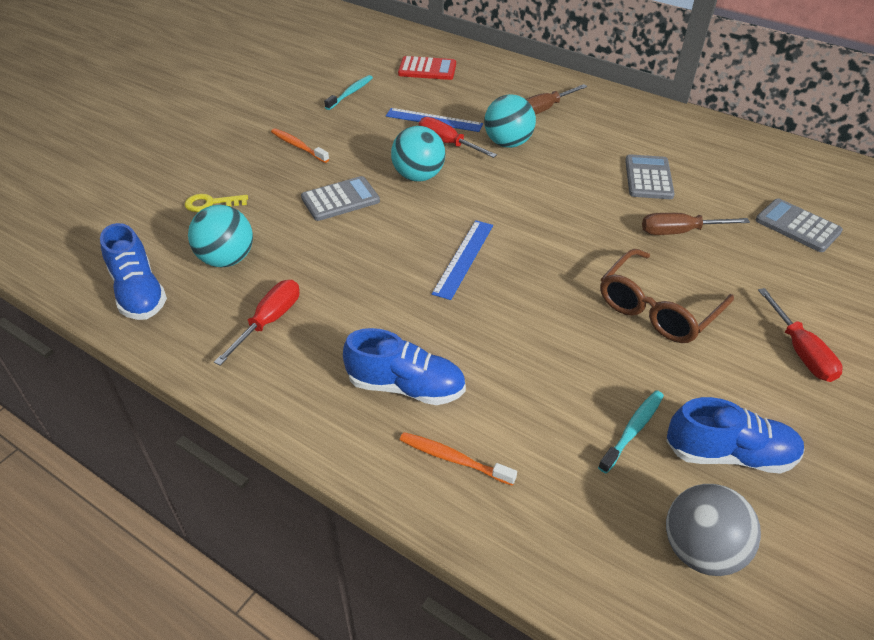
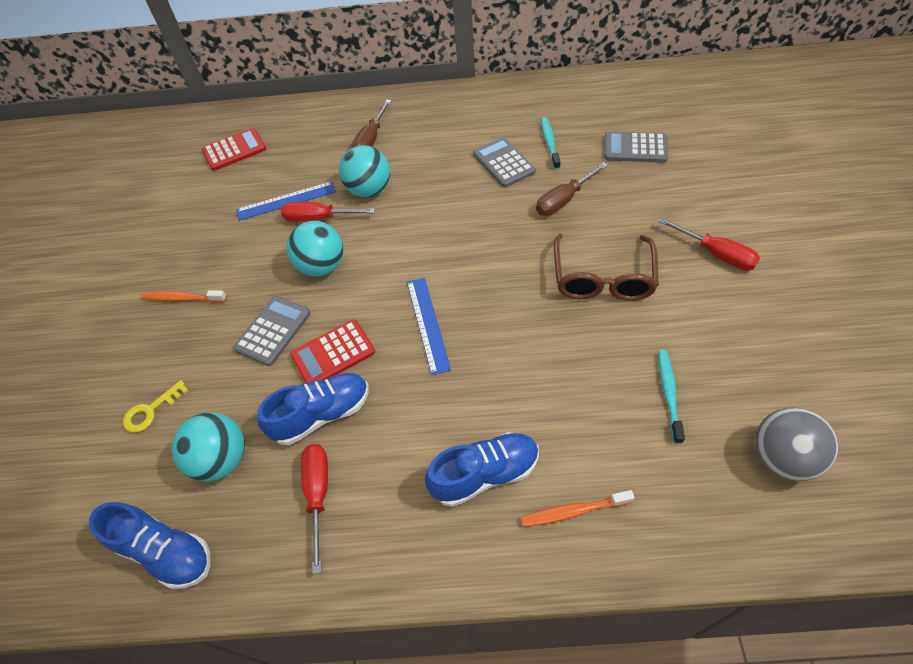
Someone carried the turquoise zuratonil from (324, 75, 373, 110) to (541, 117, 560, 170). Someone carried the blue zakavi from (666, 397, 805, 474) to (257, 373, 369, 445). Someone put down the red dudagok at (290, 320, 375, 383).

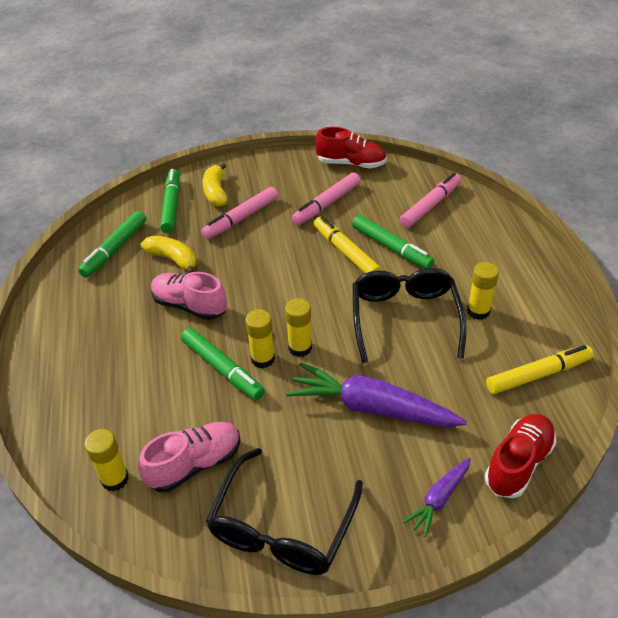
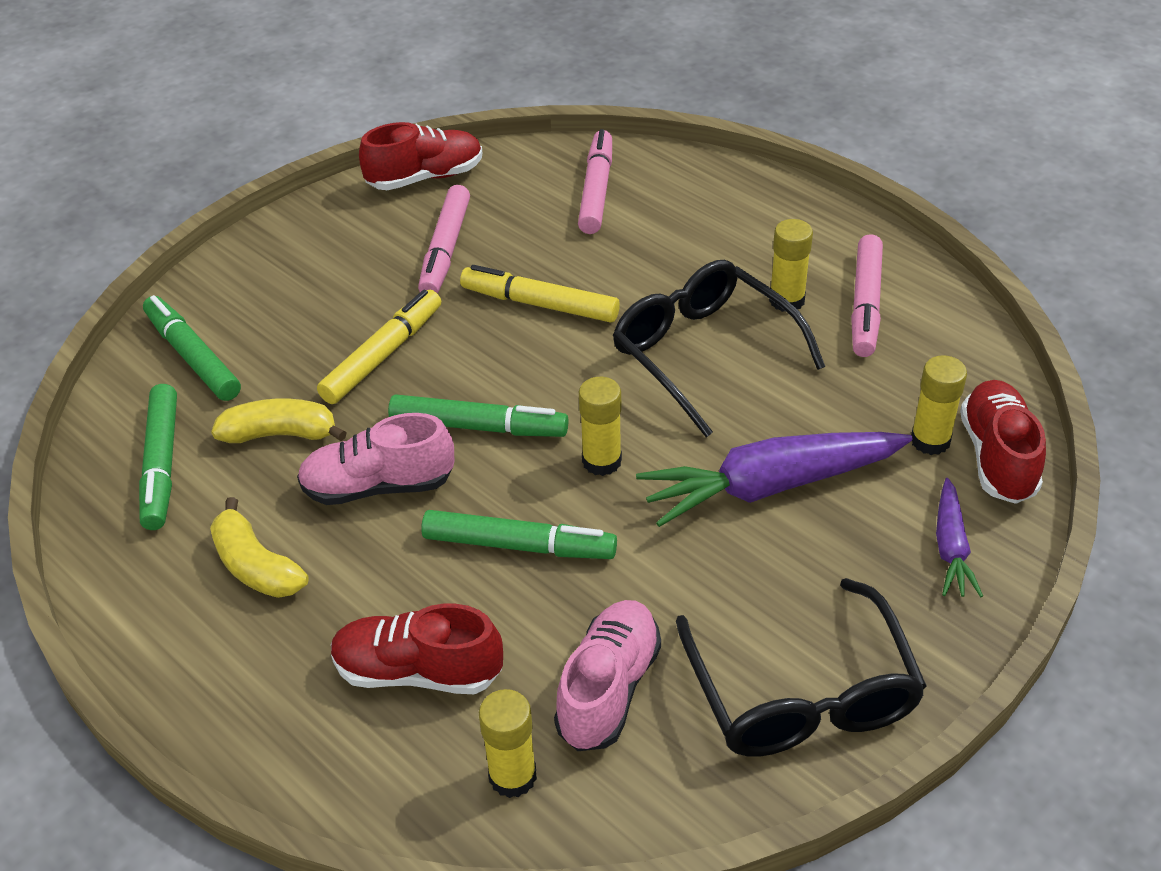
Someone carried the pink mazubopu from (201, 187, 278, 239) to (851, 234, 883, 357). Someone carried the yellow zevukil from (203, 163, 228, 207) to (210, 497, 309, 598). Someone carried the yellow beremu from (245, 309, 275, 368) to (911, 355, 967, 455). Someone carried the green mazubopu from (352, 215, 434, 269) to (388, 394, 568, 437). Someone carried the yellow mazubopu from (486, 345, 594, 394) to (317, 290, 441, 404). Someone put down the red zakavi at (331, 604, 503, 694).

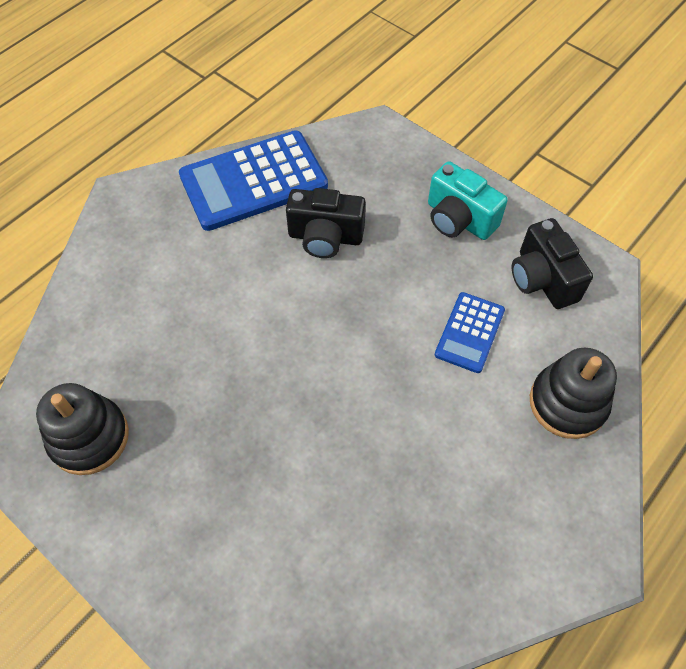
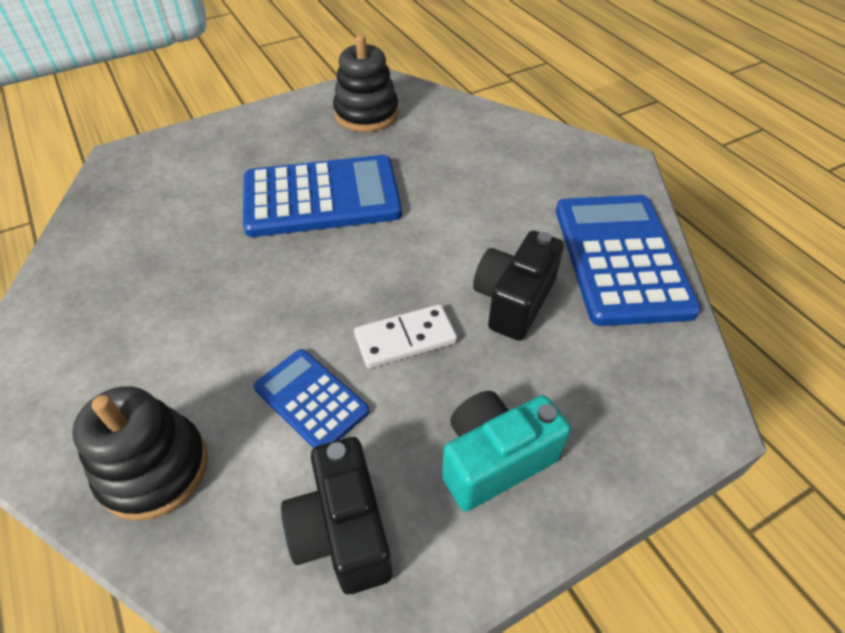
Someone rotated the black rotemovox at (512, 218, 593, 309) by 105 degrees counterclockwise. Someone put down the blue dudagok at (243, 155, 402, 237). Someone put down the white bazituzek at (354, 304, 457, 368).

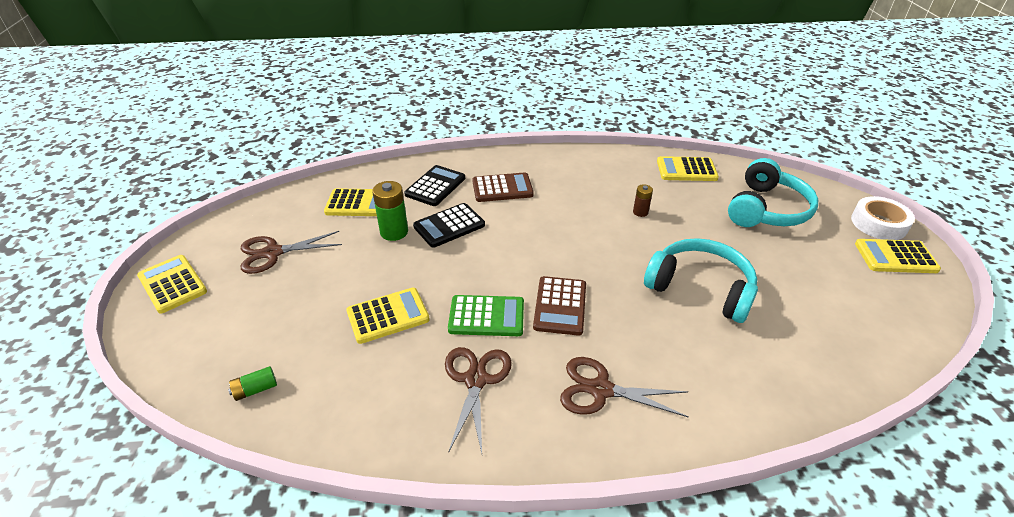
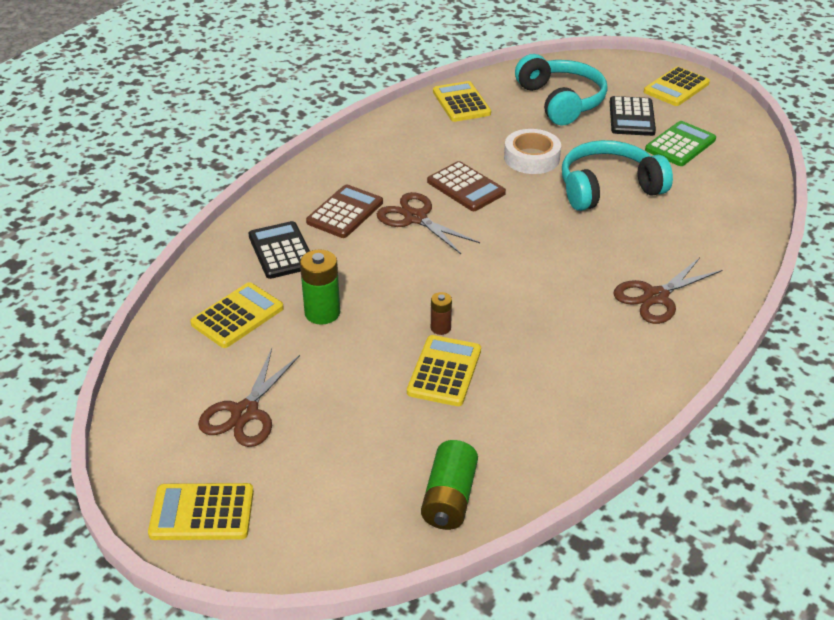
Someone scaled the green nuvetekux at (228, 366, 277, 401) by 1.76. Someone carried the black dudagok from (413, 203, 485, 248) to (610, 96, 656, 136). Someone carried the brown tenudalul from (445, 347, 512, 453) to (377, 192, 480, 254). Someone carried the green dudagok from (448, 295, 524, 336) to (645, 121, 716, 166). Someone carried the brown dudagok from (533, 276, 586, 336) to (427, 161, 506, 211). Someone carried the brown nuvetekux from (633, 184, 653, 217) to (431, 292, 452, 335). Someone rotated the yellow dudagok at (657, 156, 719, 181) by 120 degrees clockwise. Someone carried the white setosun from (851, 196, 915, 240) to (504, 129, 561, 174).

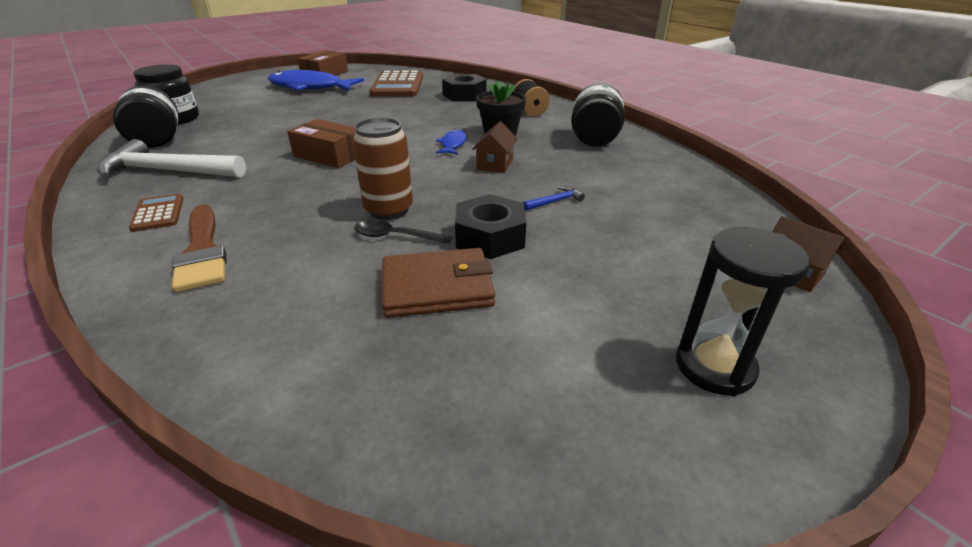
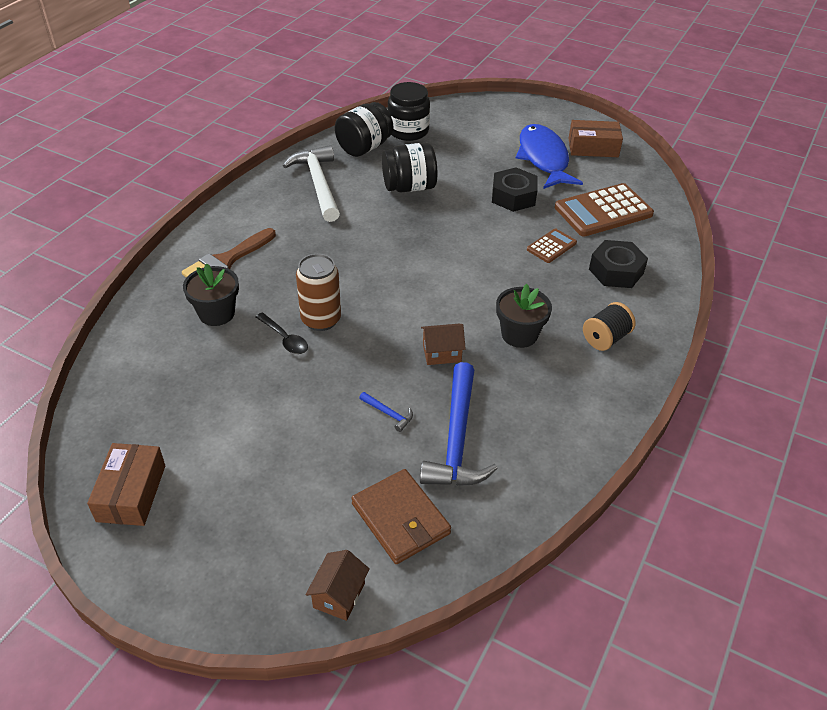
Someone carried the brown dudagok from (129, 194, 183, 232) to (527, 228, 577, 263). Someone carried the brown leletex from (287, 119, 355, 168) to (87, 443, 165, 526). Someone rotated the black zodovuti at (354, 220, 452, 244) by 150 degrees clockwise. Someone carried the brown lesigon from (382, 248, 495, 318) to (351, 469, 451, 564). Someone took away the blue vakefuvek at (436, 129, 467, 155). Someone carried the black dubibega from (455, 194, 526, 259) to (492, 168, 538, 212). Someone carried the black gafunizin from (571, 83, 625, 147) to (382, 143, 437, 192). Someone took away the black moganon at (676, 227, 811, 396). Someone put down the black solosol at (183, 263, 239, 326). Someone put down the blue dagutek at (420, 362, 498, 486).

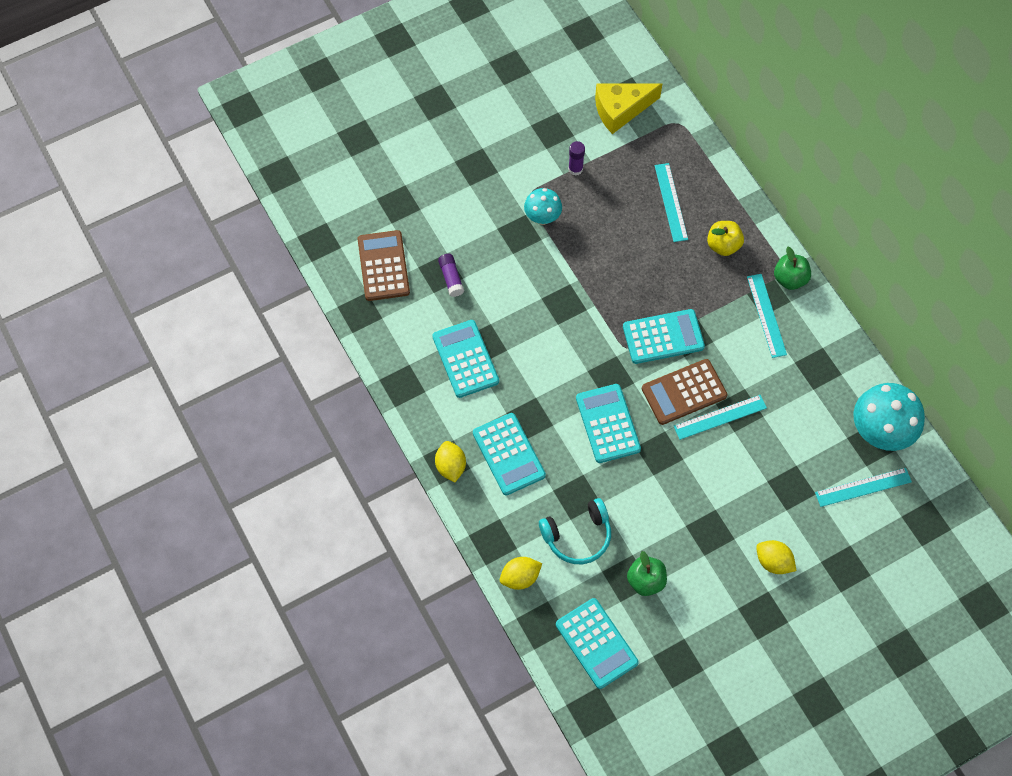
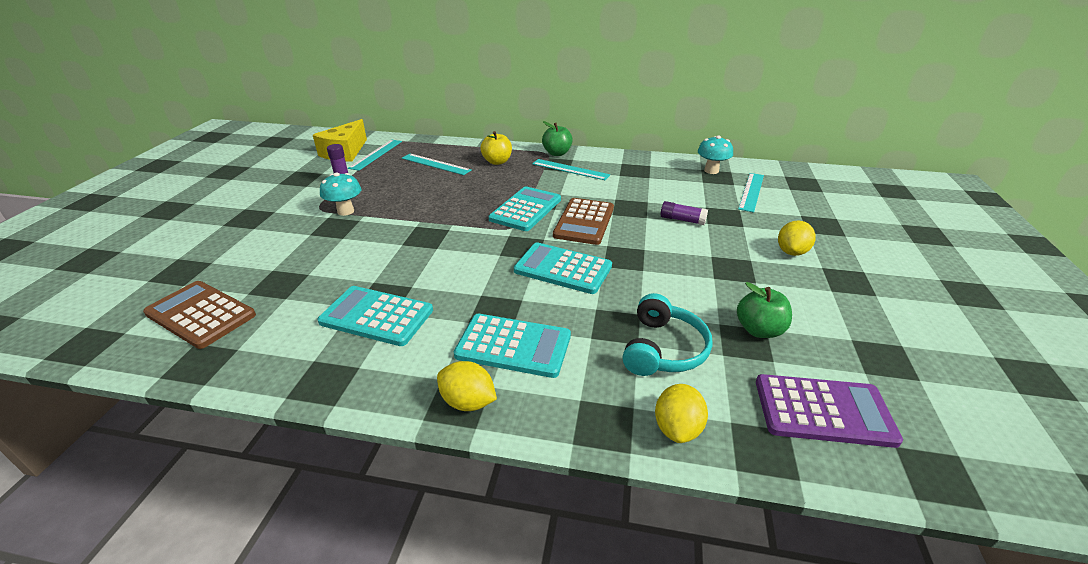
Someone carried the purple beremu from (438, 254, 464, 297) to (660, 201, 708, 225). Someone repainted the turquoise dudagok at (556, 598, 639, 689), which became the purple dudagok at (756, 374, 903, 448). Someone carried the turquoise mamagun from (674, 395, 767, 440) to (348, 140, 402, 171). Someone rotated the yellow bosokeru at (756, 540, 796, 574) by 45 degrees counterclockwise. Someone scaled the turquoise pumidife at (853, 383, 925, 451) by 0.58.

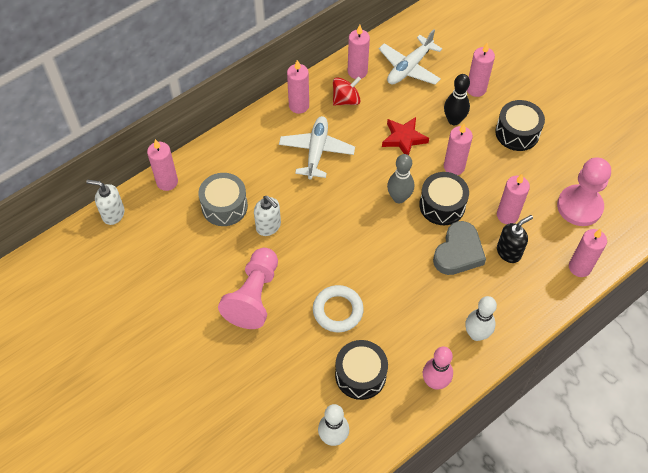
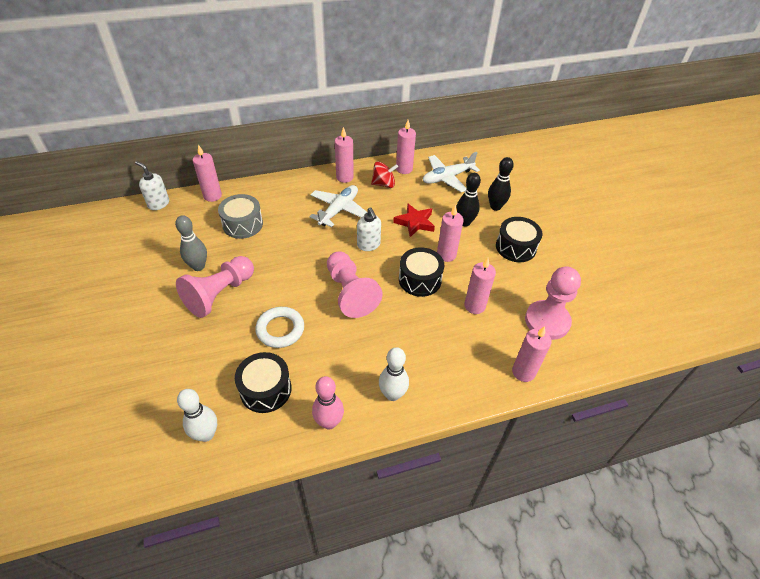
Someone carried the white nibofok from (254, 196, 281, 236) to (357, 208, 381, 251). Someone carried the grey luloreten from (387, 154, 414, 203) to (175, 215, 207, 271). Someone took away the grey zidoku at (433, 221, 486, 275). Someone swapped the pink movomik at (467, 43, 495, 97) for the black luloreten at (488, 157, 514, 211). Someone took away the black nibofok at (497, 215, 533, 263). Someone put down the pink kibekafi at (327, 251, 383, 318).

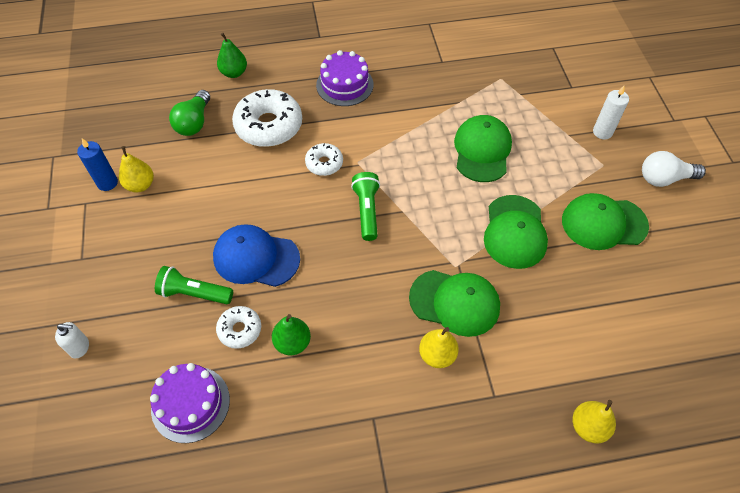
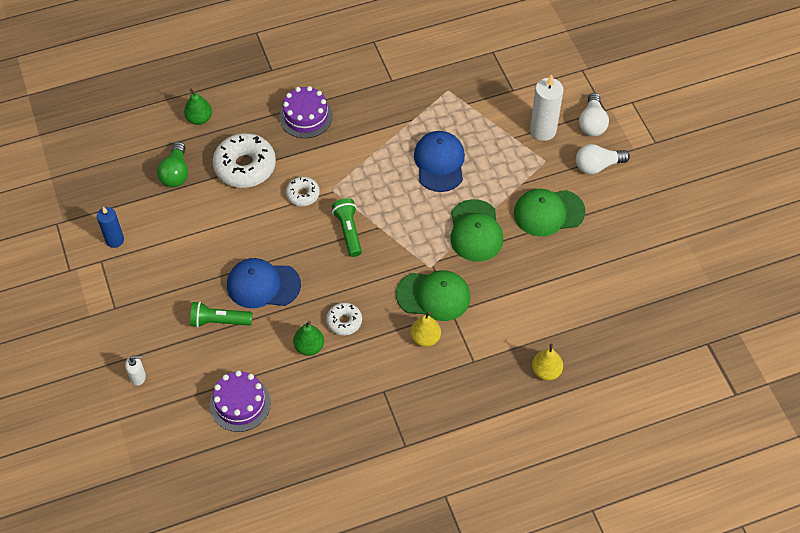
Someone took away the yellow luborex at (119, 146, 154, 192). Someone carried the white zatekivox from (216, 306, 261, 349) to (326, 303, 362, 335). Someone repainted the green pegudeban at (454, 115, 512, 182), which became the blue pegudeban at (414, 131, 465, 192). Someone scaled the white movomik at (593, 86, 629, 140) by 1.52. Someone put down the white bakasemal at (579, 93, 609, 136).

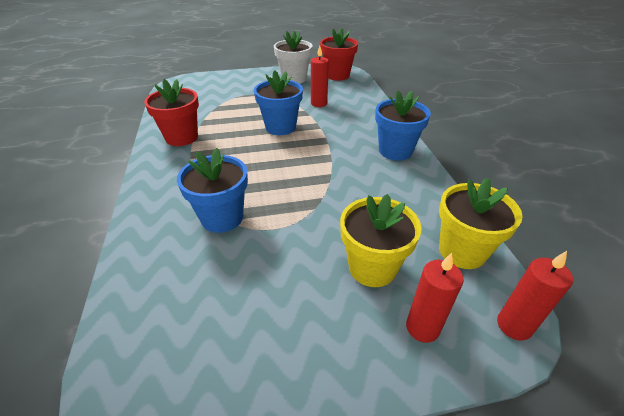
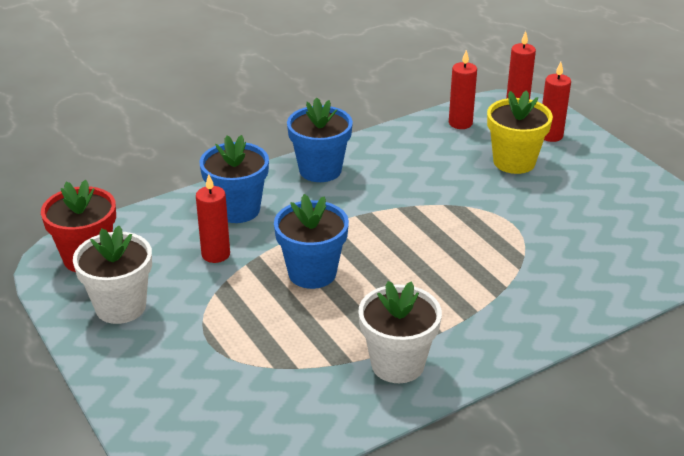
Someone repainted the red solosol at (144, 79, 199, 146), which became the white solosol at (358, 281, 442, 383). Someone carried the blue solosol from (177, 148, 248, 233) to (200, 135, 269, 223). Someone swapped the yellow solosol at (439, 178, 523, 269) for the red movomik at (449, 50, 477, 129).

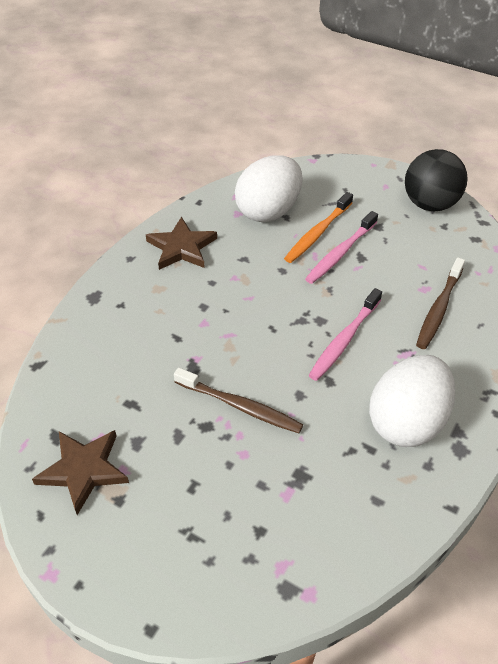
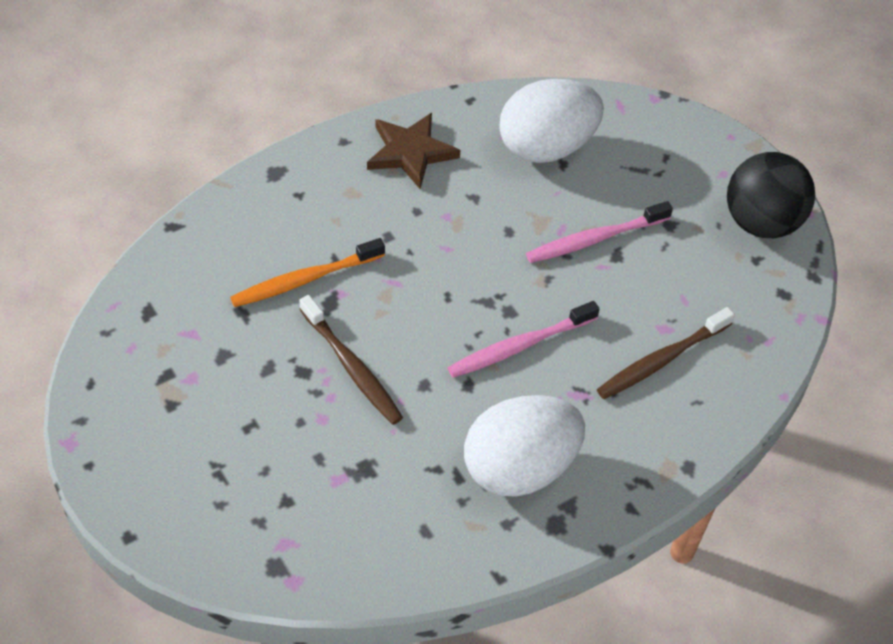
Someone took away the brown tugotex at (32, 430, 129, 515). Someone carried the orange zuratonil from (284, 192, 353, 263) to (230, 238, 385, 307).

